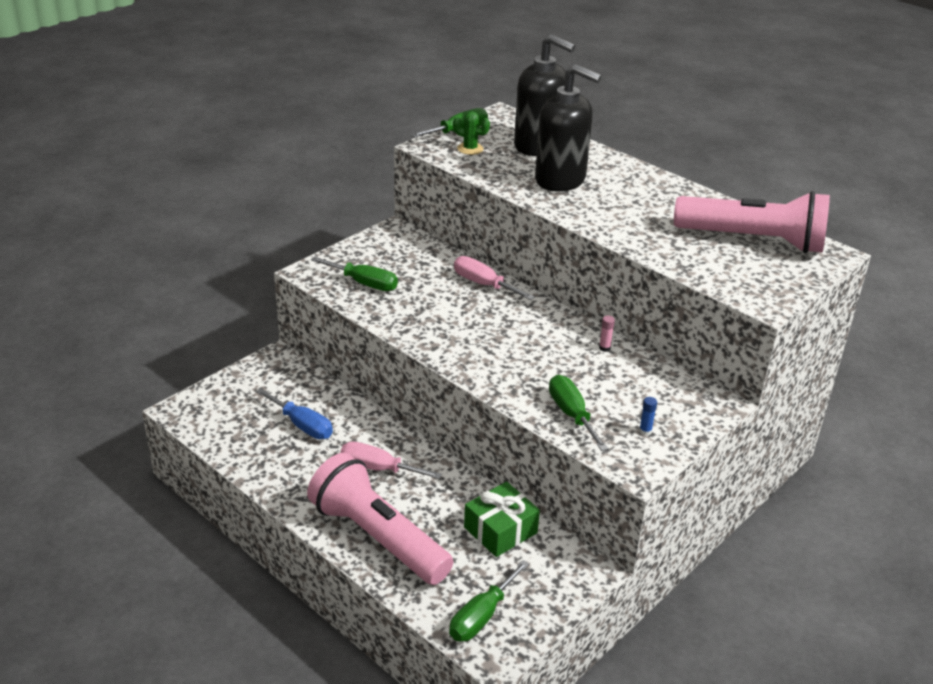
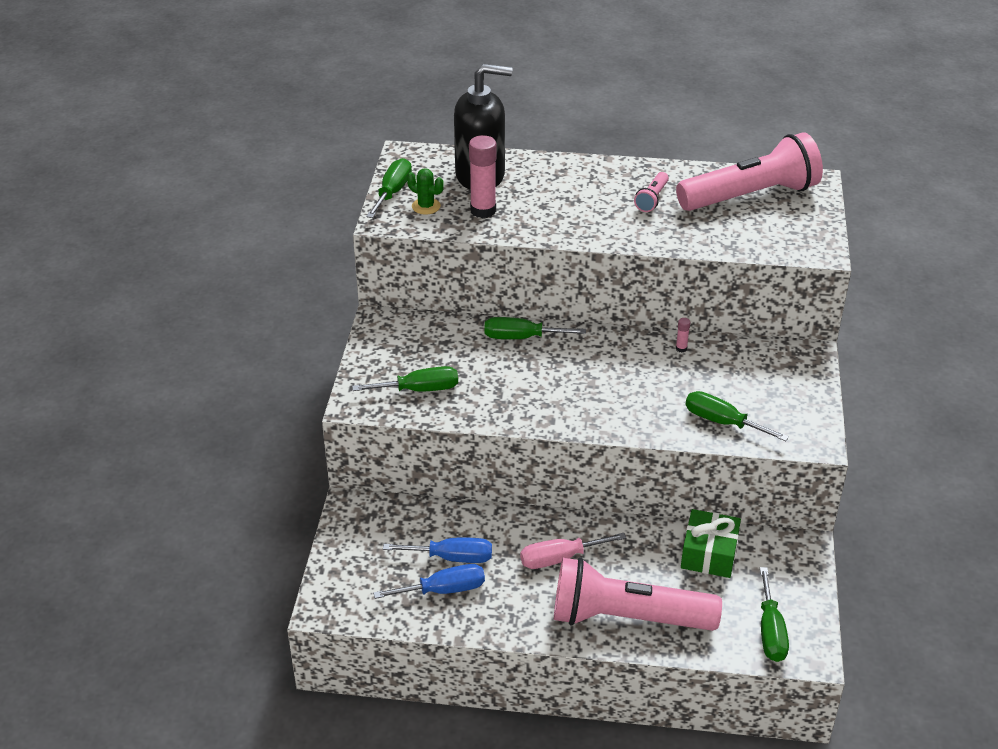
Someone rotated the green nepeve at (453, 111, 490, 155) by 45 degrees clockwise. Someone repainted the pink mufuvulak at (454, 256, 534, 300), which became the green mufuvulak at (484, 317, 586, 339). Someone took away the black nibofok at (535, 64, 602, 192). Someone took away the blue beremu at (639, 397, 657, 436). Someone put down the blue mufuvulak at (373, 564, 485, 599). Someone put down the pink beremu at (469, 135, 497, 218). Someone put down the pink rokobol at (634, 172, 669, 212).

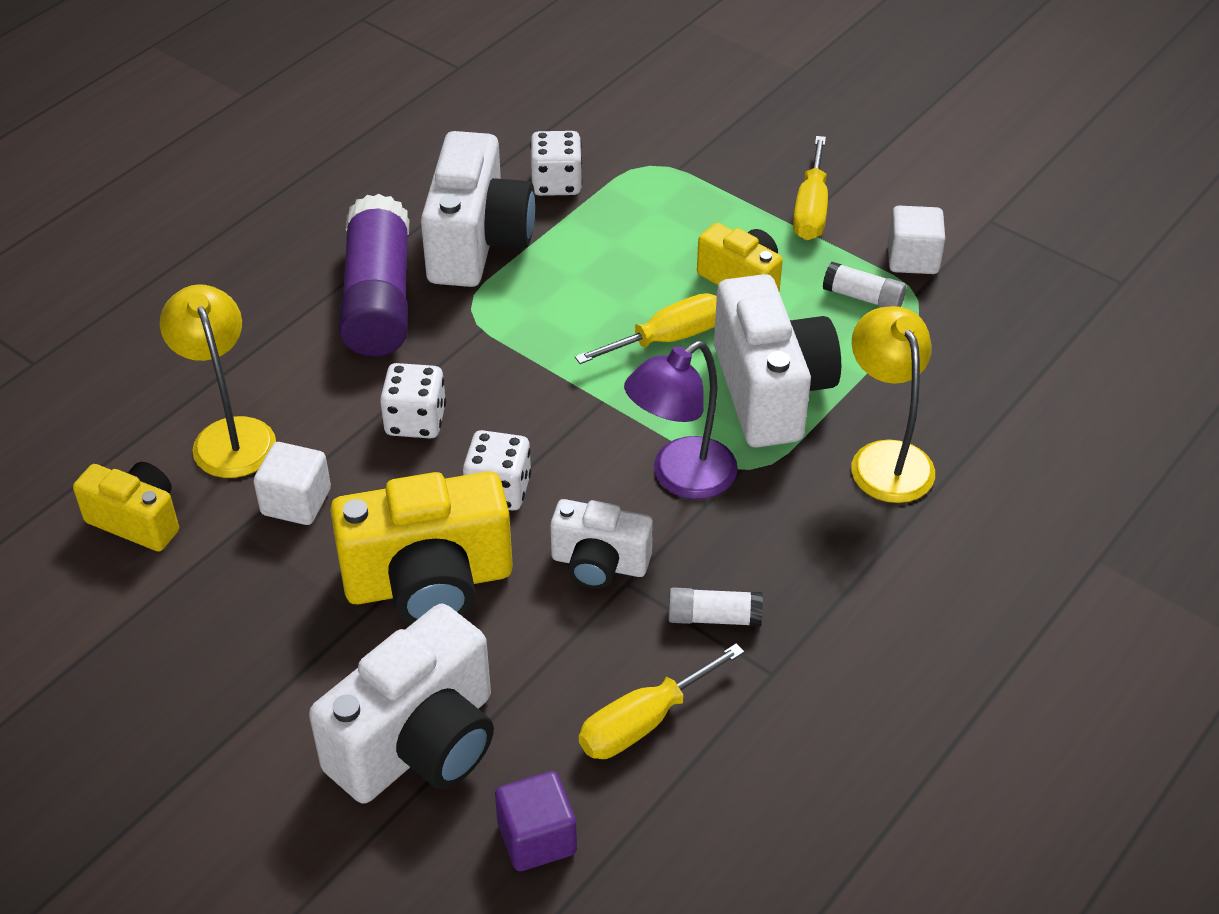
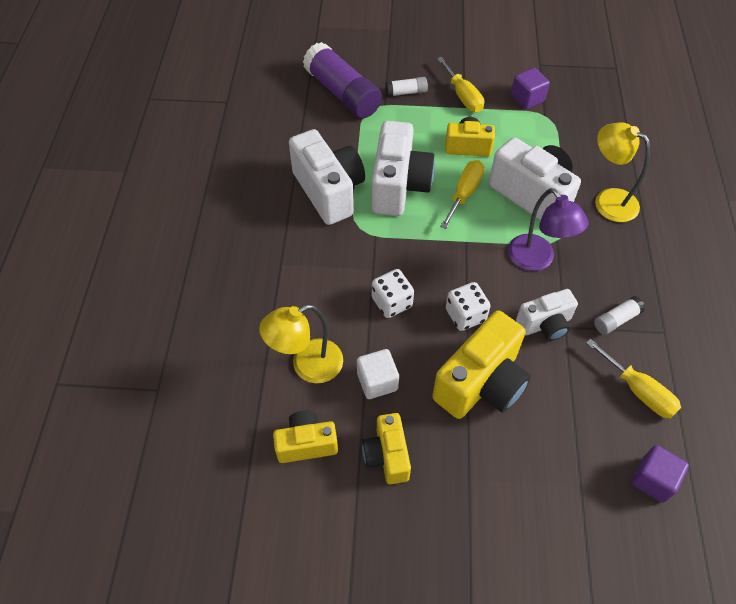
Someone rotated the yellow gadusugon at (160, 284, 276, 478) by 60 degrees counterclockwise. Someone carried the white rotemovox from (309, 604, 494, 803) to (372, 121, 435, 216). Someone carried the purple beremu from (339, 194, 409, 357) to (303, 42, 382, 118). Someone took away the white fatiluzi at (530, 131, 582, 196). Someone rotated the yellow mufuvulak at (579, 643, 744, 759) by 60 degrees counterclockwise. Someone rotated the purple gadusugon at (624, 341, 738, 499) by 45 degrees counterclockwise. Someone carried the white beremu from (823, 261, 907, 307) to (386, 77, 428, 97). Someone repainted the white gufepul at (888, 206, 945, 274), which became the purple gufepul at (511, 68, 550, 109). Someone put down the yellow rotemovox at (362, 413, 411, 484).

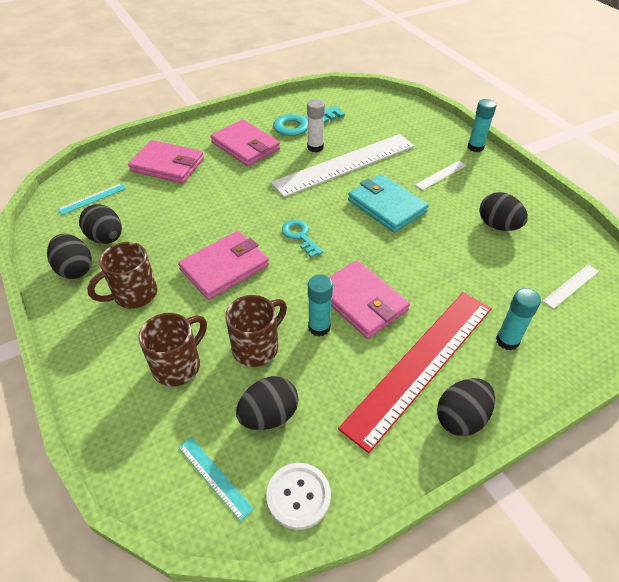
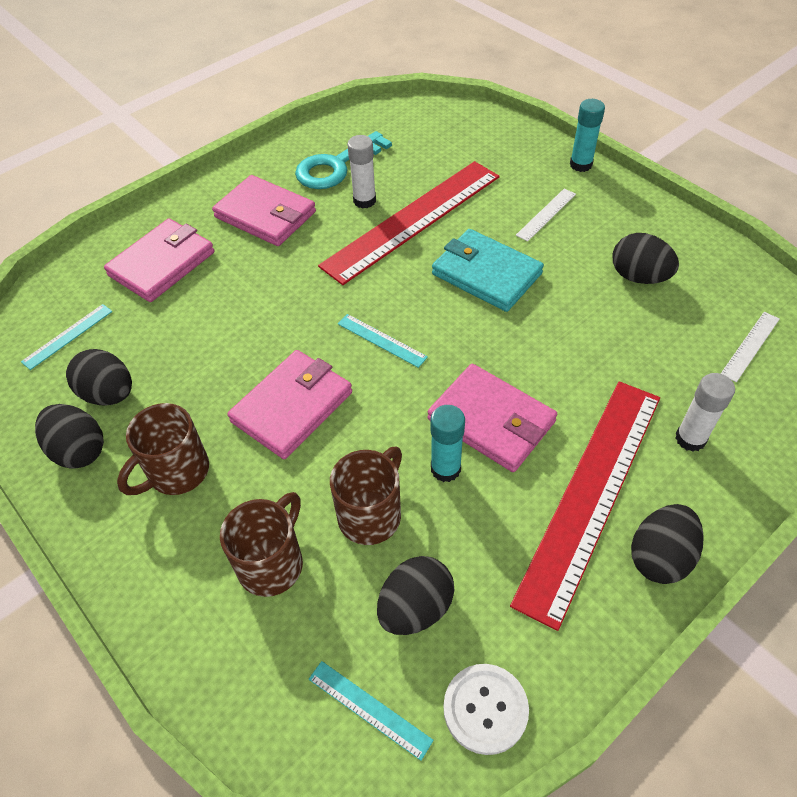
Someone rotated the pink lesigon at (128, 140, 204, 184) by 60 degrees counterclockwise. Someone repainted the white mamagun at (271, 134, 414, 197), which became the red mamagun at (318, 161, 499, 285). Someone swapped the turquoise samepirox at (282, 220, 323, 258) for the turquoise mamagun at (338, 314, 428, 368). Someone repainted the turquoise beremu at (496, 288, 541, 350), which became the white beremu at (675, 373, 735, 452).

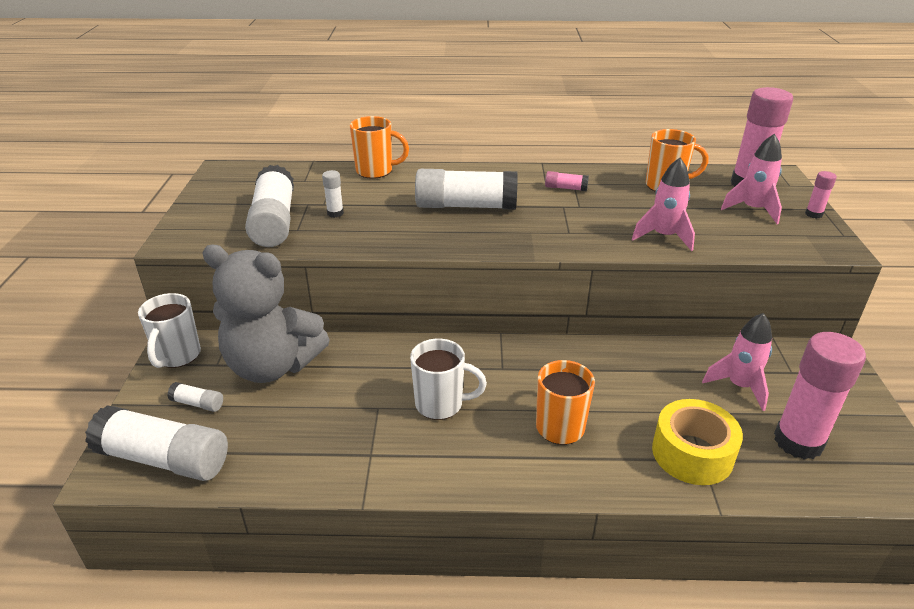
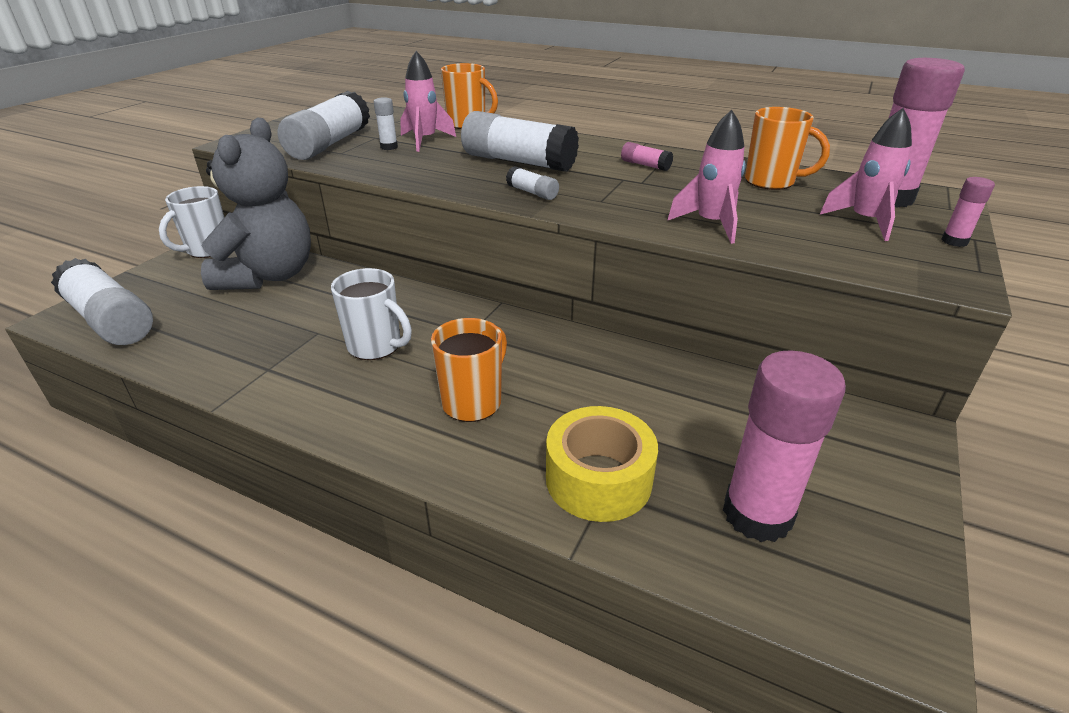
Someone carried the white beremu from (167, 382, 223, 412) to (506, 166, 559, 200). Someone rotated the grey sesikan at (203, 245, 330, 383) by 120 degrees counterclockwise. Someone carried the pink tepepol from (702, 313, 772, 411) to (400, 51, 456, 152).

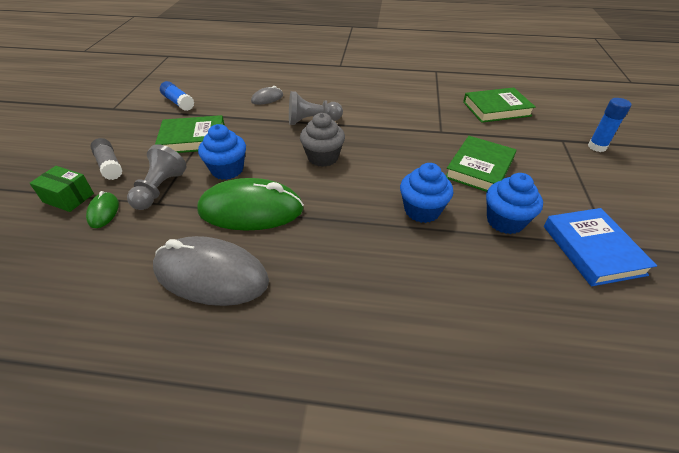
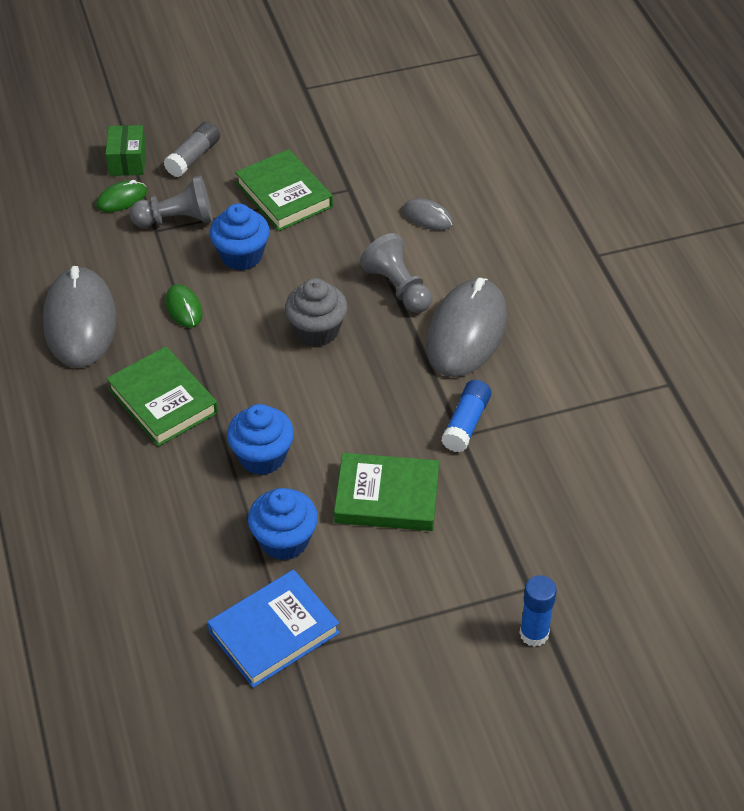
Someone carried the blue beremu from (160, 81, 194, 111) to (441, 380, 491, 452). Someone scaled the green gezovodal at (198, 178, 304, 231) by 0.46. Someone carried the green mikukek from (463, 87, 536, 123) to (106, 346, 218, 447). Someone put down the grey gezovodal at (426, 278, 507, 377).

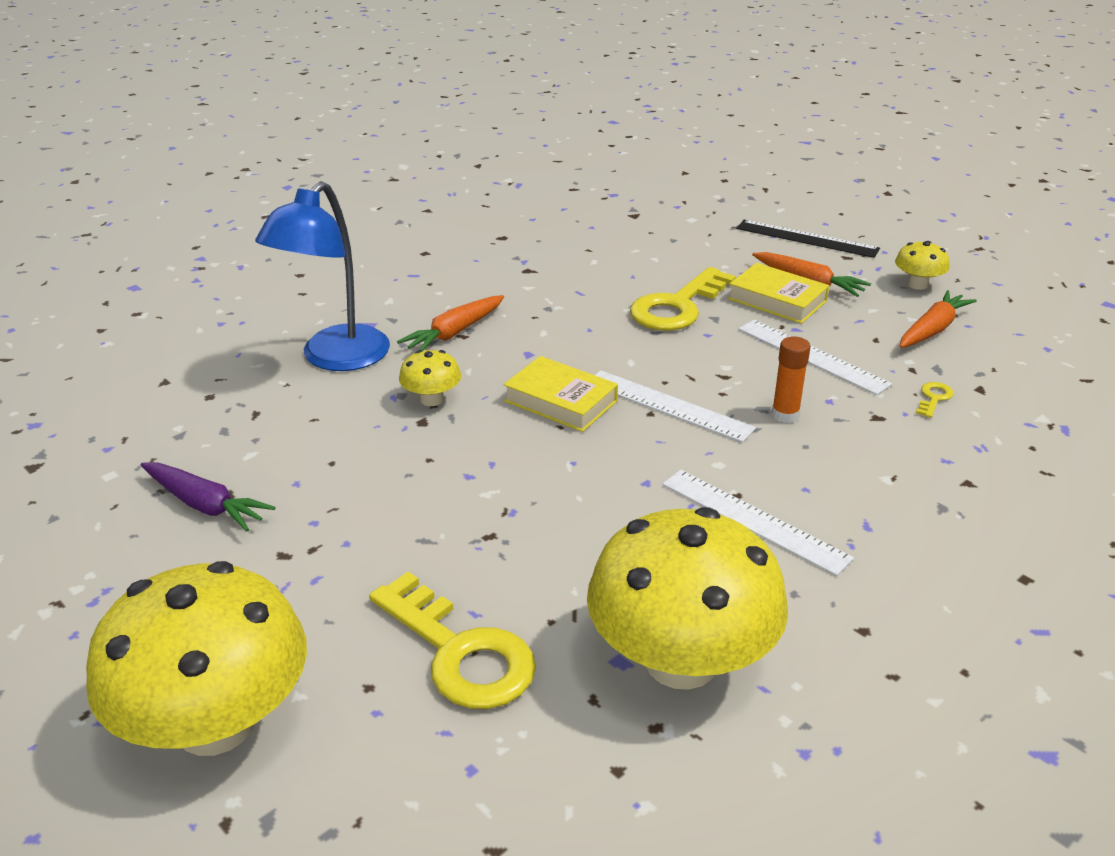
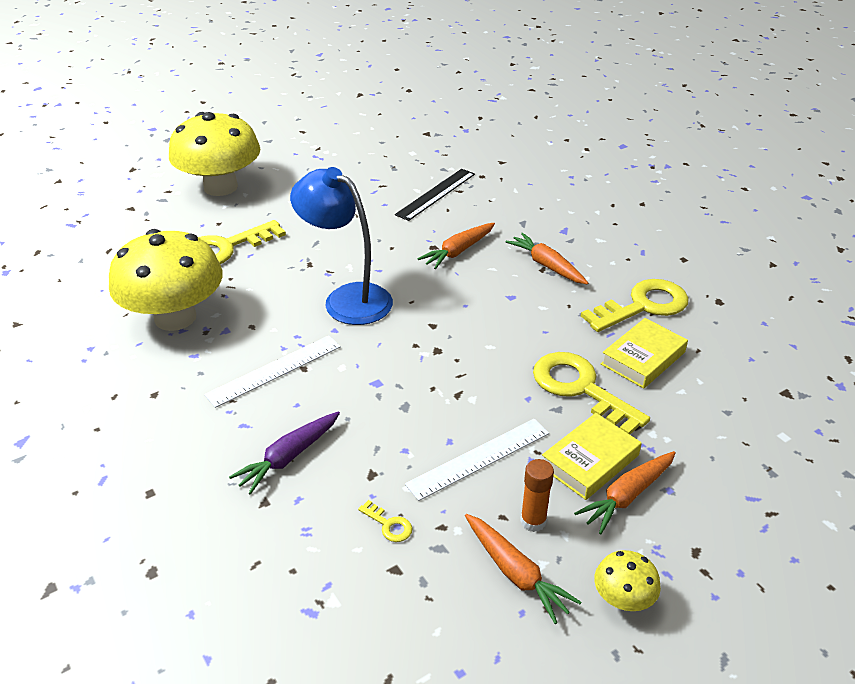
Someone carried the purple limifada from (141, 462, 276, 531) to (229, 411, 340, 495). Someone carried the blue gadusugon from (255, 181, 390, 371) to (290, 167, 393, 325). Someone swapped the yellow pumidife at (399, 350, 461, 406) for the orange limifada at (418, 223, 495, 270). Someone carried the yellow mikukek from (504, 356, 618, 432) to (601, 318, 688, 389). Someone took away the white mamagun at (595, 370, 756, 442). Someone carried the black mamagun from (737, 220, 880, 258) to (395, 169, 475, 221). Someone carried the orange beremu from (772, 336, 811, 423) to (520, 459, 554, 532). Someone put down the yellow samepirox at (581, 279, 689, 332).

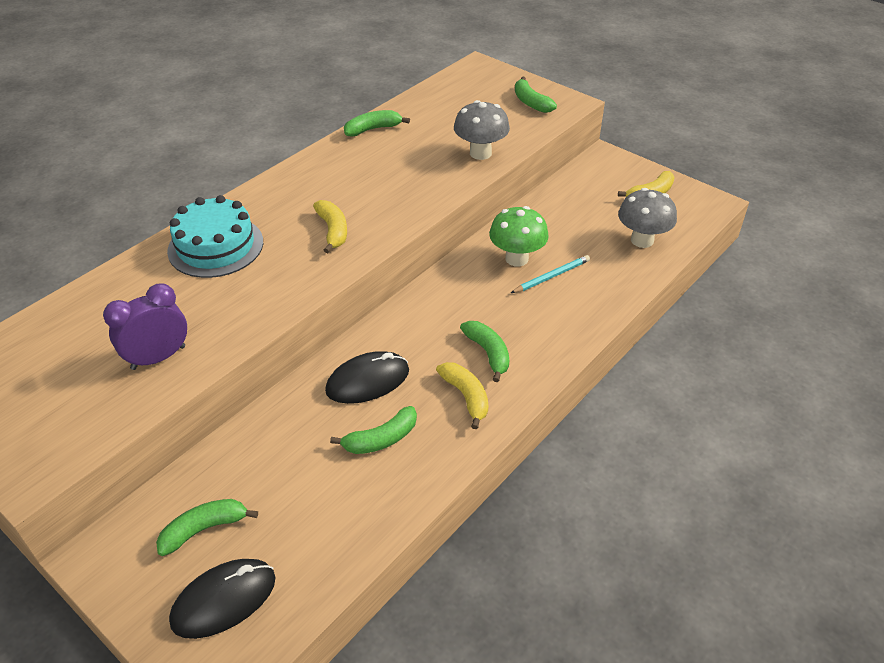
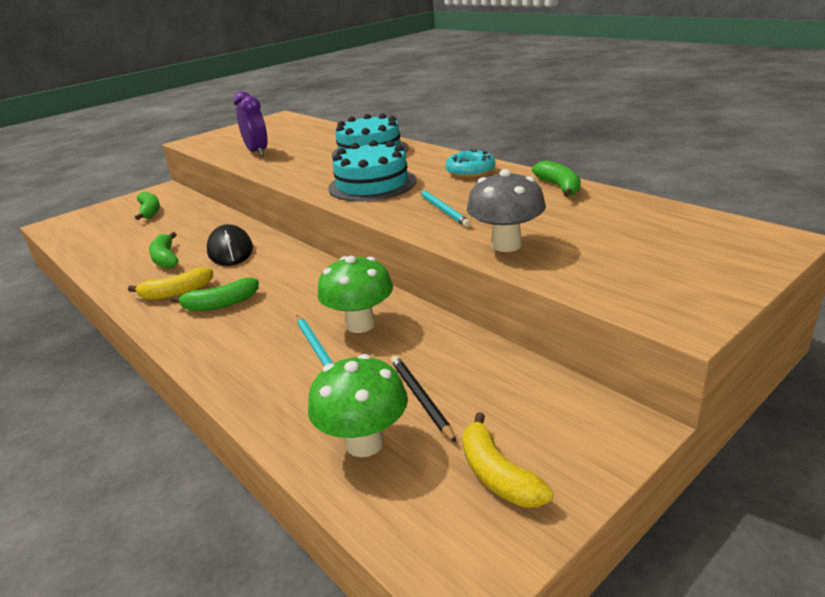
Someone took away the black gezovodal at (169, 559, 276, 639). Someone swapped the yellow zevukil at (313, 200, 347, 253) for the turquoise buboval at (328, 140, 416, 202). Someone took away the green zevukil at (515, 77, 557, 113). Someone repainted the grey pumidife at (618, 188, 677, 248), which became the green pumidife at (308, 354, 408, 457). Someone put down the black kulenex at (391, 356, 456, 443). Someone put down the turquoise kulenex at (419, 190, 471, 227). Someone put down the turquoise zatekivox at (445, 149, 496, 178).

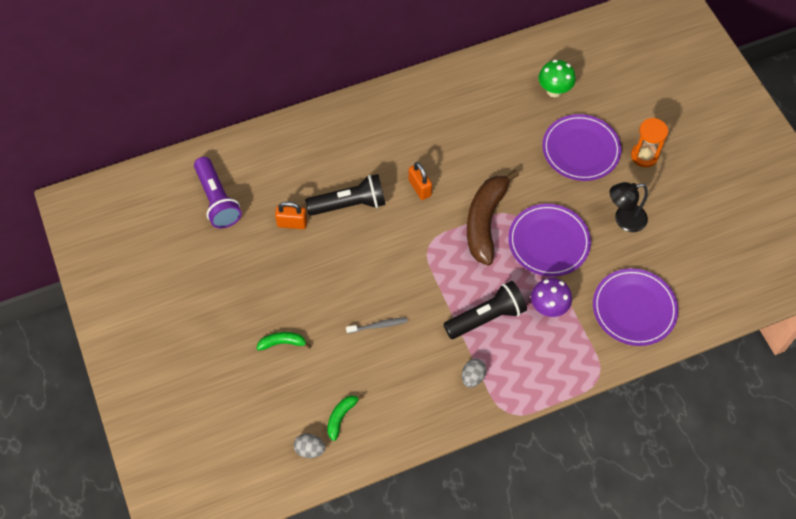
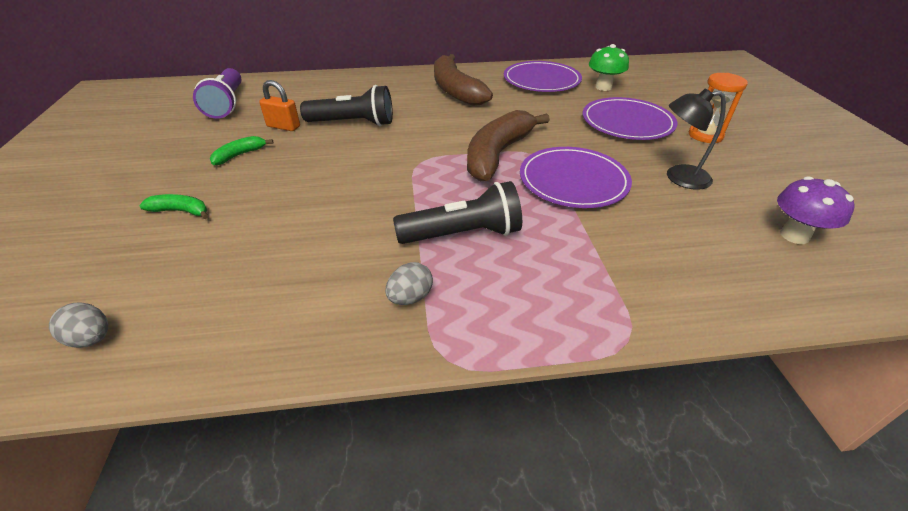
Someone carried the green zevukil from (327, 394, 364, 441) to (210, 136, 273, 165). Someone took away the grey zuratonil at (346, 317, 408, 334). Someone took away the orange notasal at (408, 162, 432, 200). Someone carried the purple pumidife from (531, 278, 572, 317) to (777, 176, 855, 244). Someone carried the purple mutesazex from (593, 268, 678, 346) to (504, 61, 582, 92). Someone put down the brown zevukil at (434, 54, 493, 106).

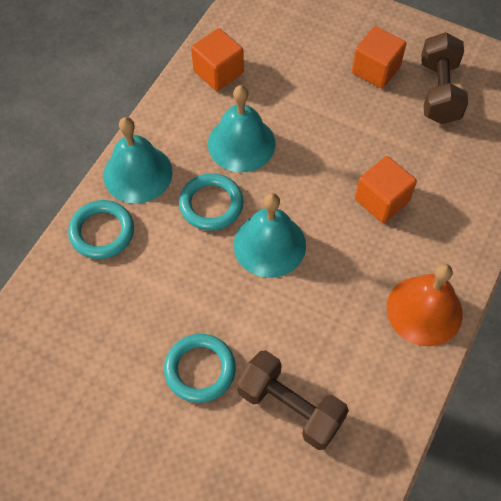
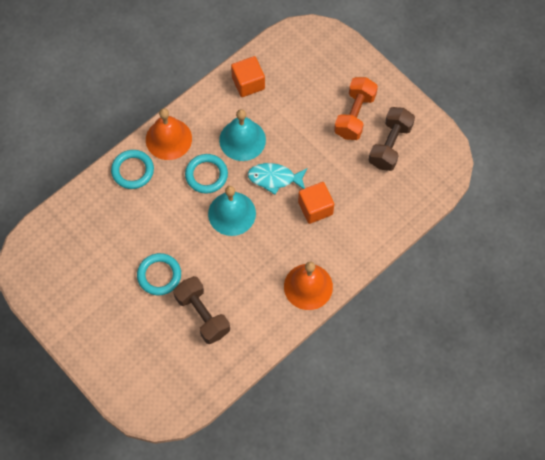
Someone repainted the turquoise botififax at (103, 117, 173, 204), which became the orange botififax at (146, 108, 192, 160). Someone swapped the orange gufepul at (352, 26, 406, 88) for the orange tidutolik at (334, 77, 378, 140). Someone put down the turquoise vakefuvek at (248, 163, 308, 195).

